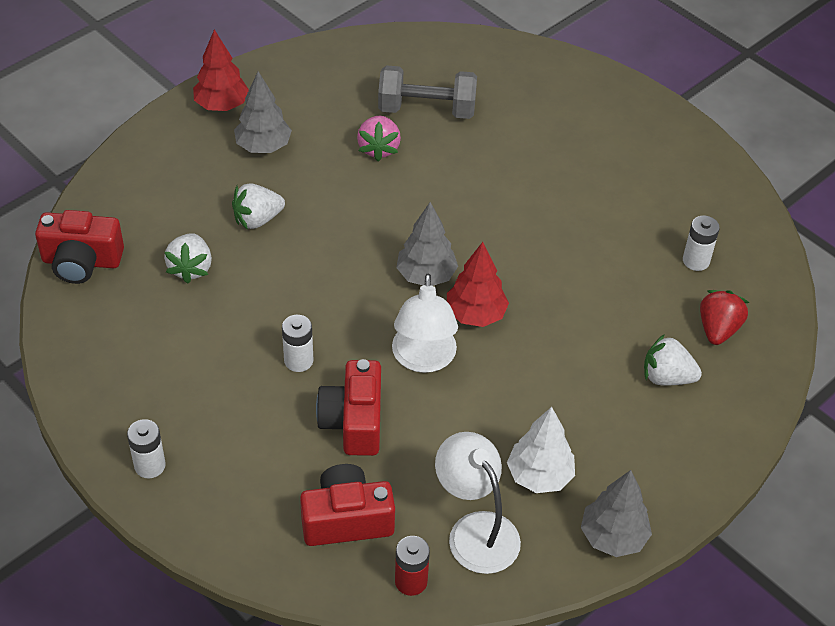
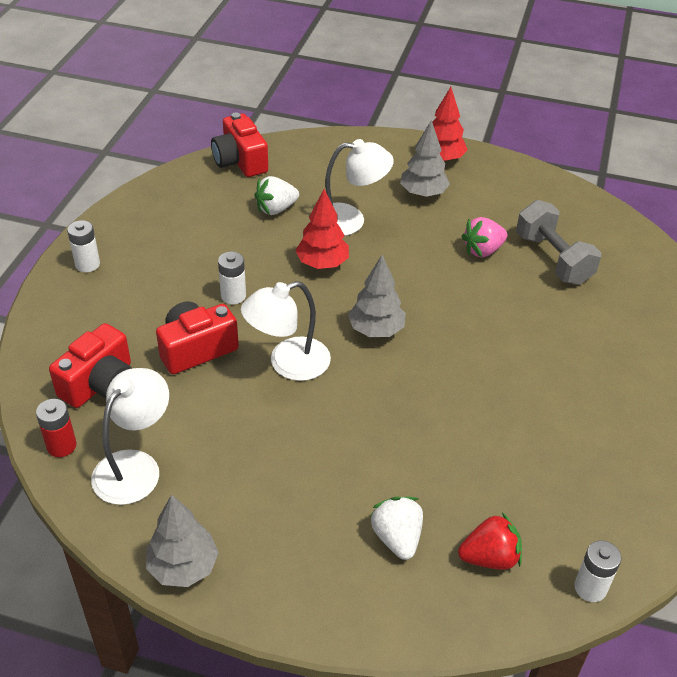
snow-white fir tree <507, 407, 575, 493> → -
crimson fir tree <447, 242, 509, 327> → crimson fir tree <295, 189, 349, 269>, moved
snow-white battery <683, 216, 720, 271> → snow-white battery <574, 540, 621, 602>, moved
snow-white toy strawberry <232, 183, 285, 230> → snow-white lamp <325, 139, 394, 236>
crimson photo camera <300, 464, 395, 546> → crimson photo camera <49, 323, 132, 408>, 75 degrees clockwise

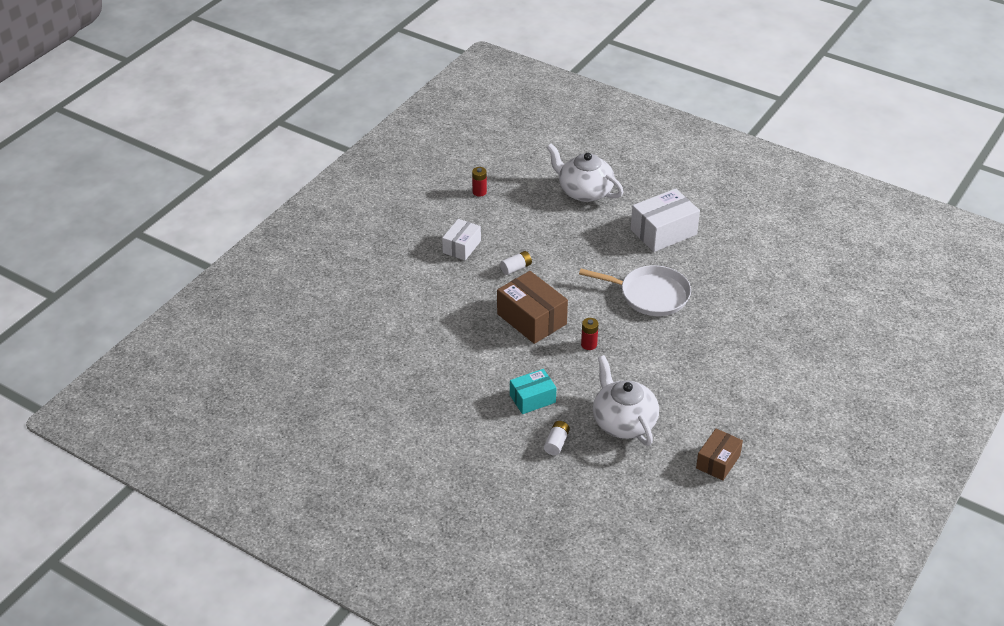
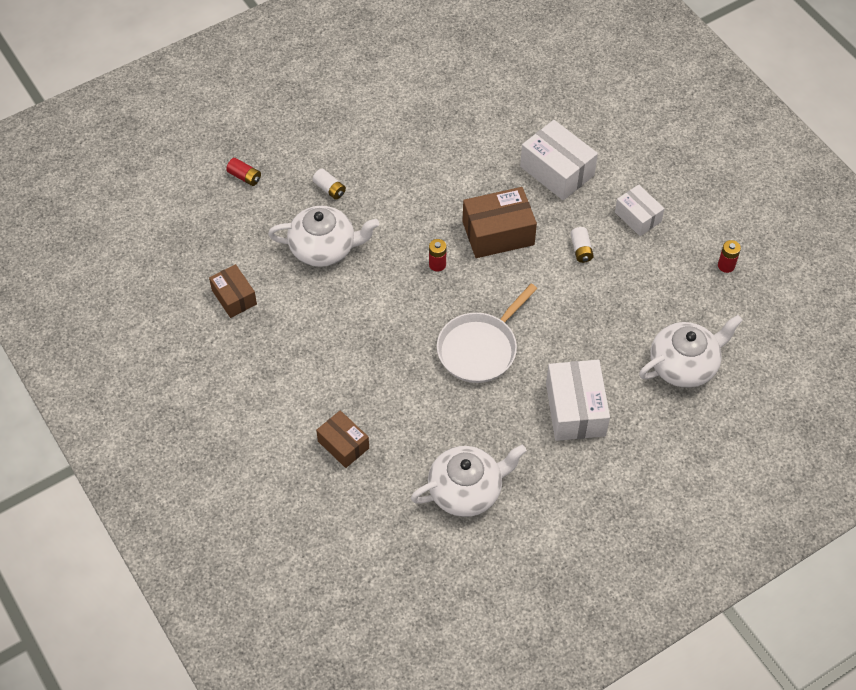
turquoise box <510, 369, 556, 414> → -
- → crimson battery <226, 158, 261, 186>
- → brown box <316, 410, 369, 468>
- → snow-white teapot <411, 444, 527, 517>
- → snow-white box <520, 120, 598, 200>

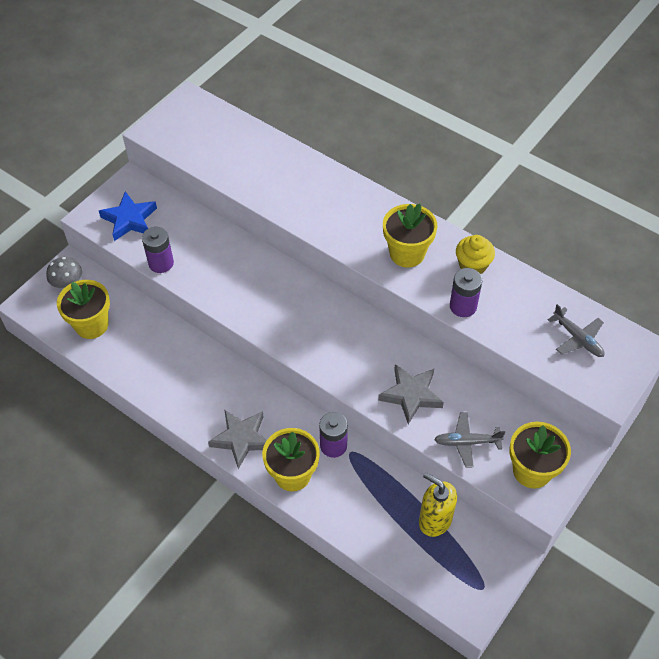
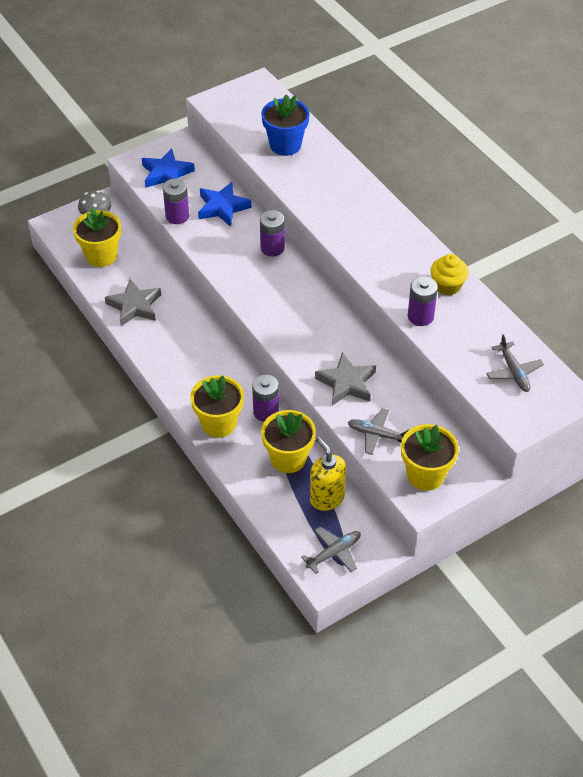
- → cobalt star <198, 182, 252, 227>
- → violet battery <260, 210, 285, 257>
- → cobalt potted plant <261, 94, 310, 156>
- → gray plane <301, 527, 361, 574>
gray star <208, 410, 267, 469> → gray star <105, 279, 161, 326>, moved
bright yellow potted plant <383, 204, 437, 267> → bright yellow potted plant <261, 410, 316, 473>, moved

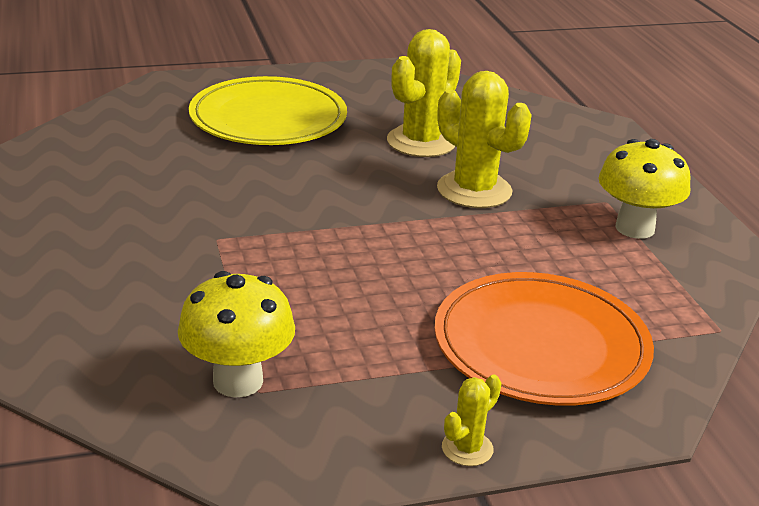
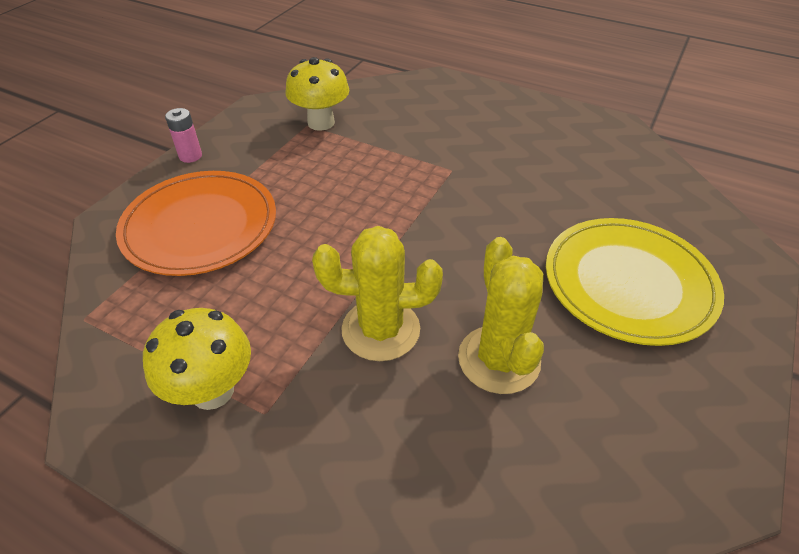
bright yellow prickly plant <442, 375, 501, 466> → rose-pink battery <165, 108, 202, 163>

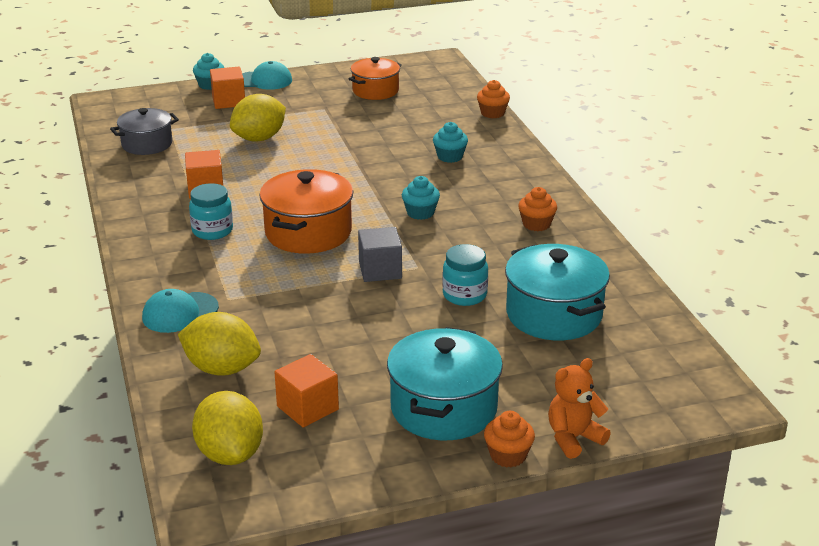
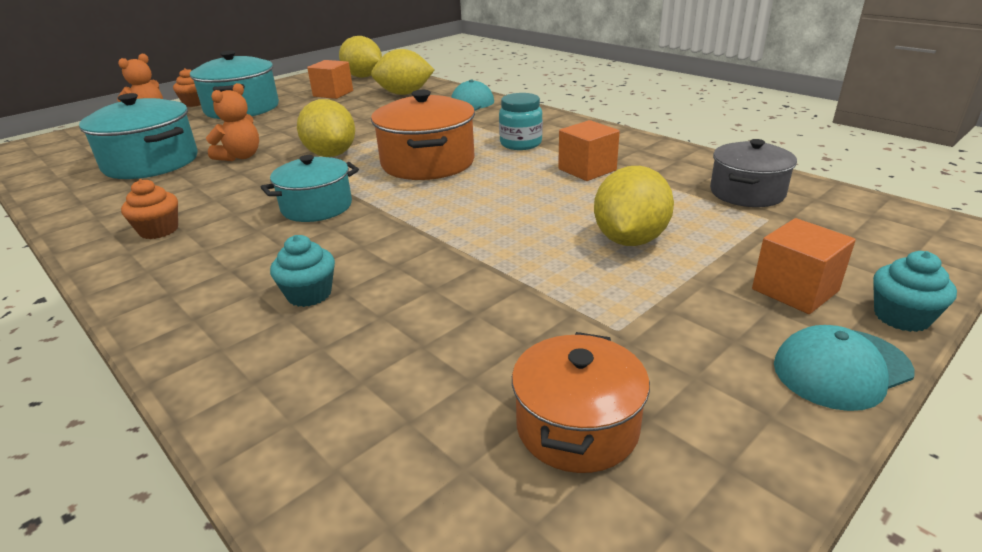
bright orange cupcake <477, 80, 510, 118> → -
gray cube <358, 227, 402, 282> → bright yellow lemon <297, 99, 355, 157>
turquoise cupcake <402, 176, 440, 220> → turquoise cooking pot <261, 155, 359, 222>
turquoise preserve jar <442, 244, 488, 306> → bright orange teddy <206, 83, 259, 161>

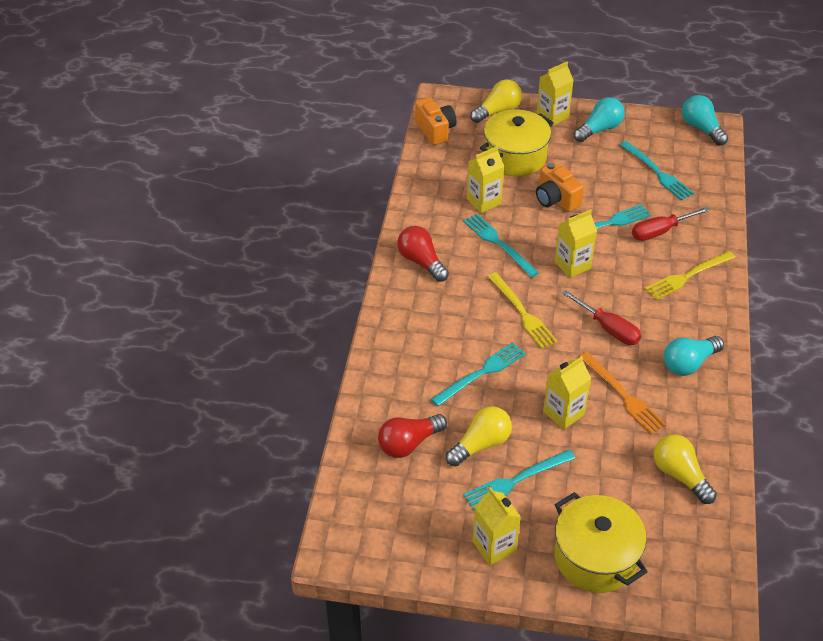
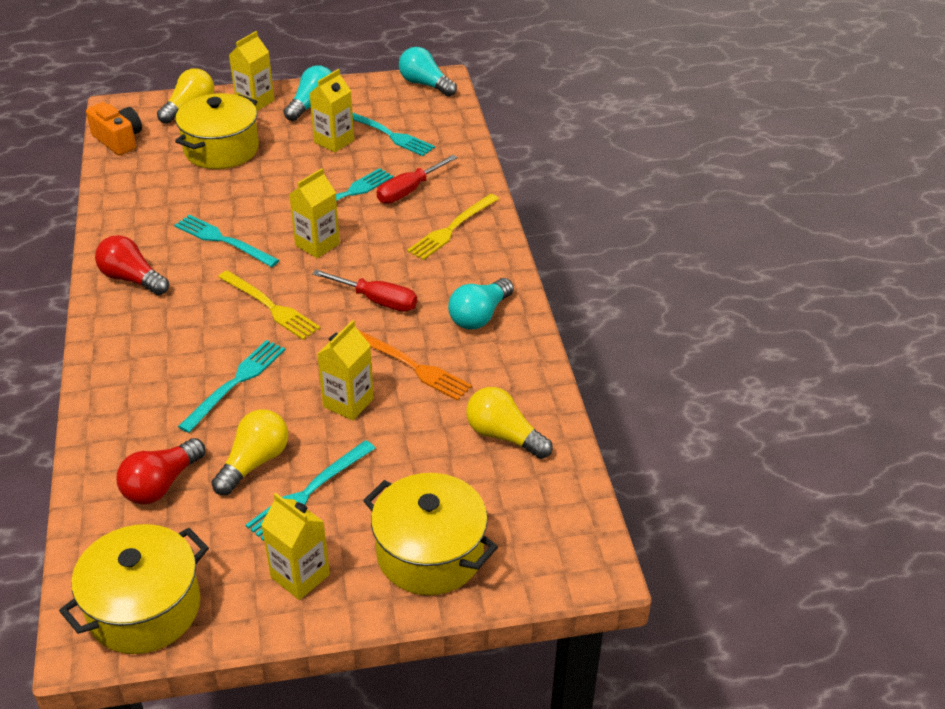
bright orange photo camera <536, 162, 584, 212> → -
- → bright yellow cooking pot <59, 524, 209, 654>
bright yellow juice carton <467, 146, 504, 213> → bright yellow juice carton <309, 69, 354, 152>, moved

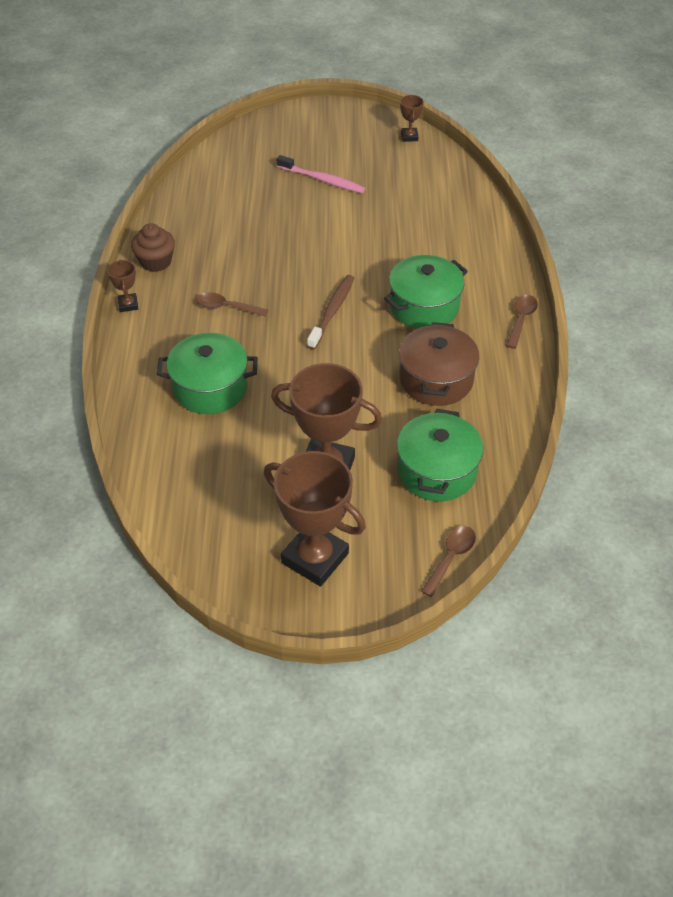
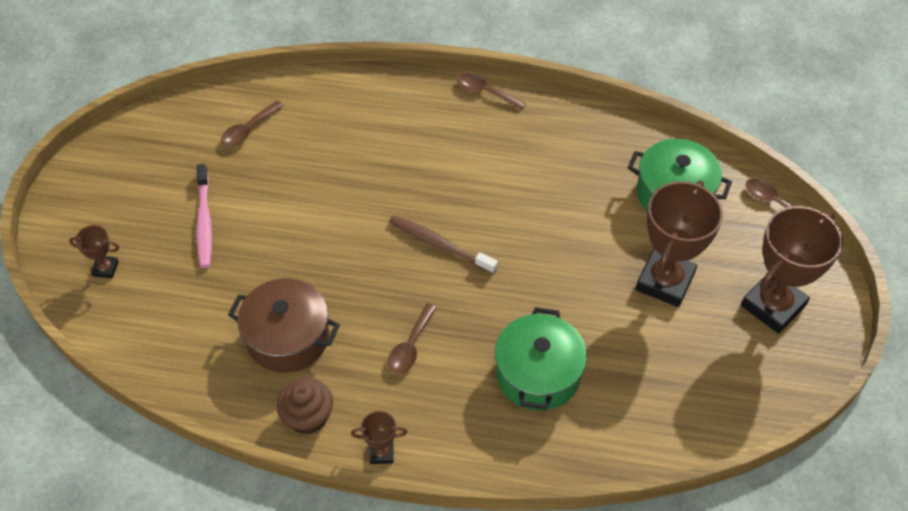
green cooking pot <384, 255, 468, 329> → -
- → brown spoon <221, 101, 284, 147>
brown cooking pot <399, 322, 479, 406> → brown cooking pot <228, 278, 340, 373>, moved
brown award cup <400, 95, 424, 142> → brown award cup <69, 225, 119, 278>, moved
rose-pink dental brush <277, 155, 365, 193> → rose-pink dental brush <196, 164, 212, 268>, 135 degrees clockwise

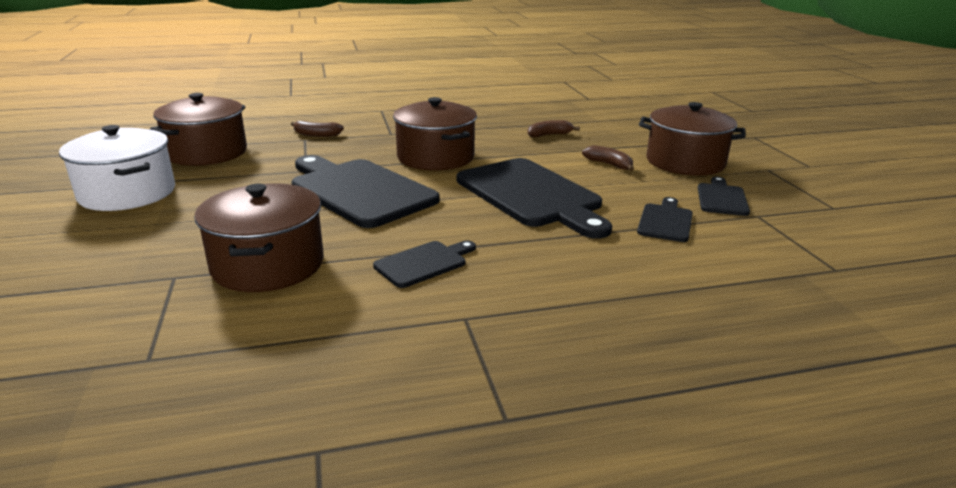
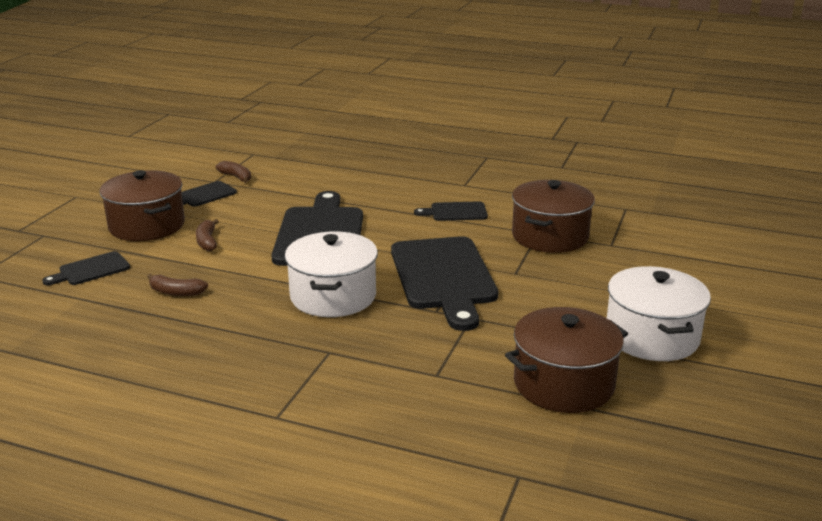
brown banana fruit <291, 121, 344, 137> → brown banana fruit <216, 161, 251, 183>, moved
jet-black cutting board <637, 197, 693, 242> → jet-black cutting board <42, 251, 130, 285>, moved
brown cooking pot <393, 97, 477, 170> → snow-white cooking pot <285, 231, 378, 317>

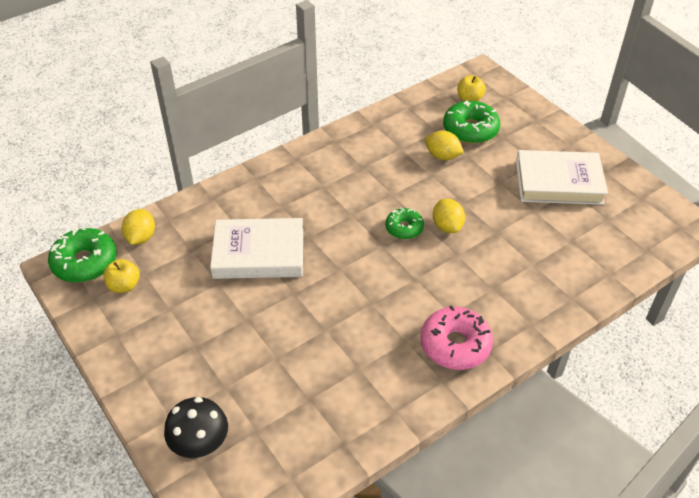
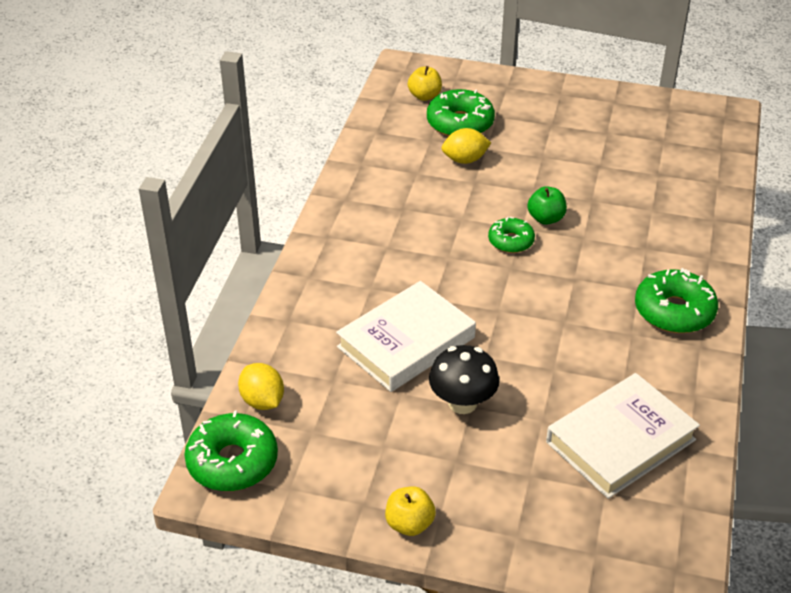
bright yellow apple <103, 259, 140, 293> → bright yellow apple <385, 486, 436, 536>, moved
jet-black toadstool <164, 397, 228, 458> → jet-black toadstool <429, 345, 499, 414>, moved
snow-white hardcover <516, 150, 608, 205> → snow-white hardcover <546, 373, 700, 499>, moved
bright yellow lemon <433, 199, 465, 233> → green apple <527, 186, 567, 225>
rose-pink donut <420, 305, 493, 370> → green donut <635, 268, 718, 333>

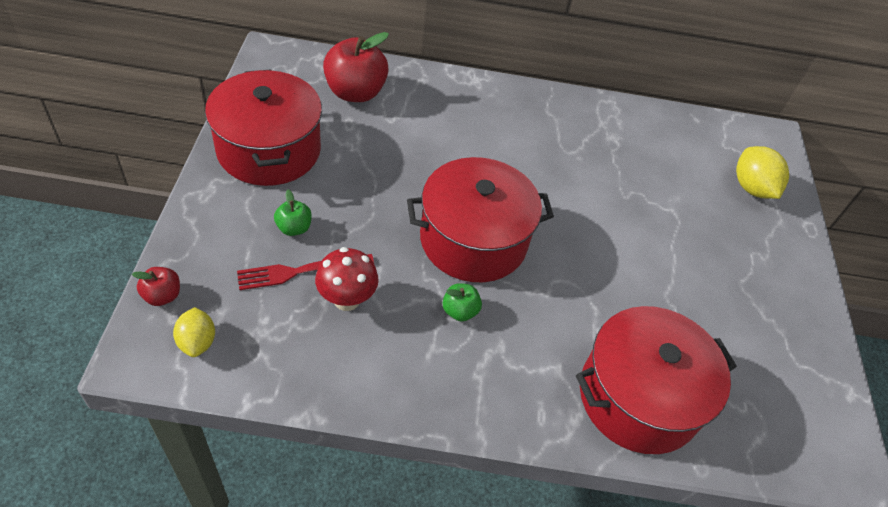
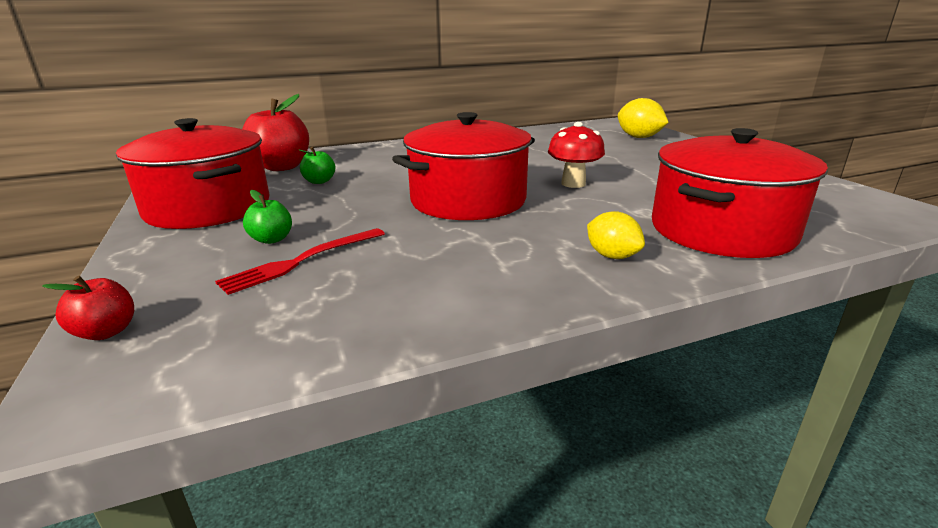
bright yellow lemon <173, 307, 215, 357> → bright yellow lemon <587, 211, 645, 259>, moved
crimson toadstool <315, 247, 379, 311> → crimson toadstool <548, 122, 605, 188>, moved
green apple <442, 283, 482, 322> → green apple <298, 147, 335, 184>, moved

